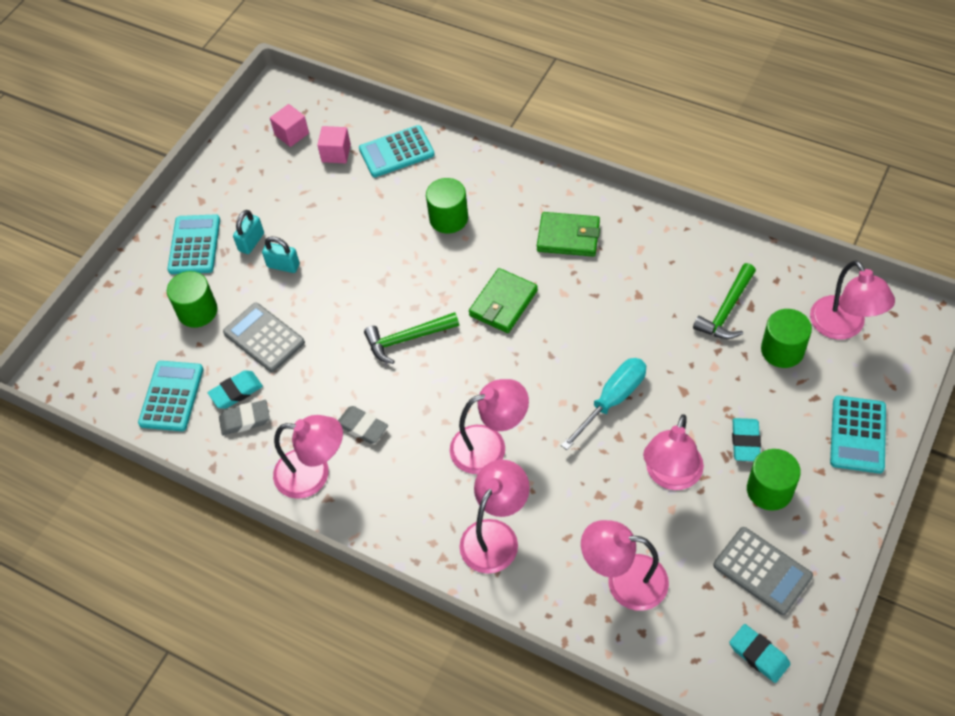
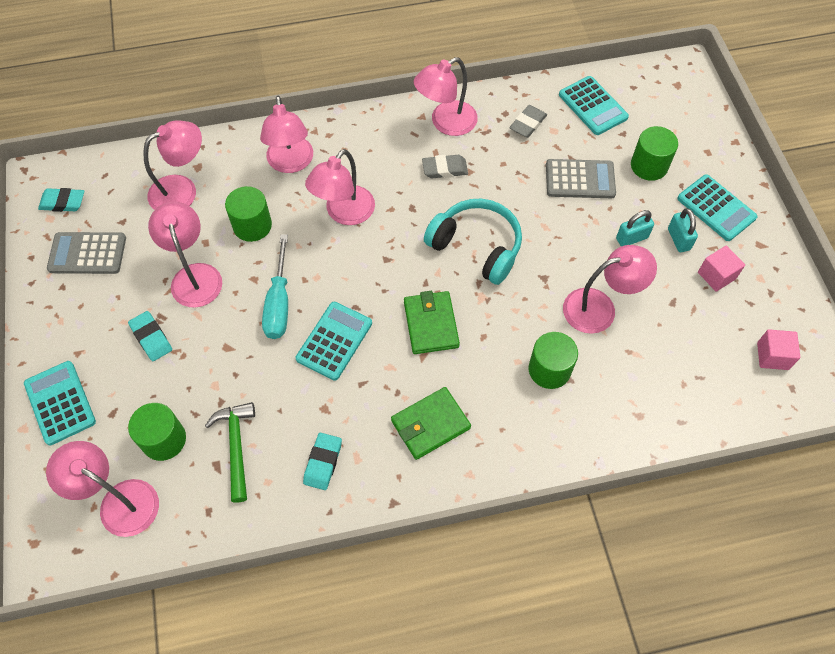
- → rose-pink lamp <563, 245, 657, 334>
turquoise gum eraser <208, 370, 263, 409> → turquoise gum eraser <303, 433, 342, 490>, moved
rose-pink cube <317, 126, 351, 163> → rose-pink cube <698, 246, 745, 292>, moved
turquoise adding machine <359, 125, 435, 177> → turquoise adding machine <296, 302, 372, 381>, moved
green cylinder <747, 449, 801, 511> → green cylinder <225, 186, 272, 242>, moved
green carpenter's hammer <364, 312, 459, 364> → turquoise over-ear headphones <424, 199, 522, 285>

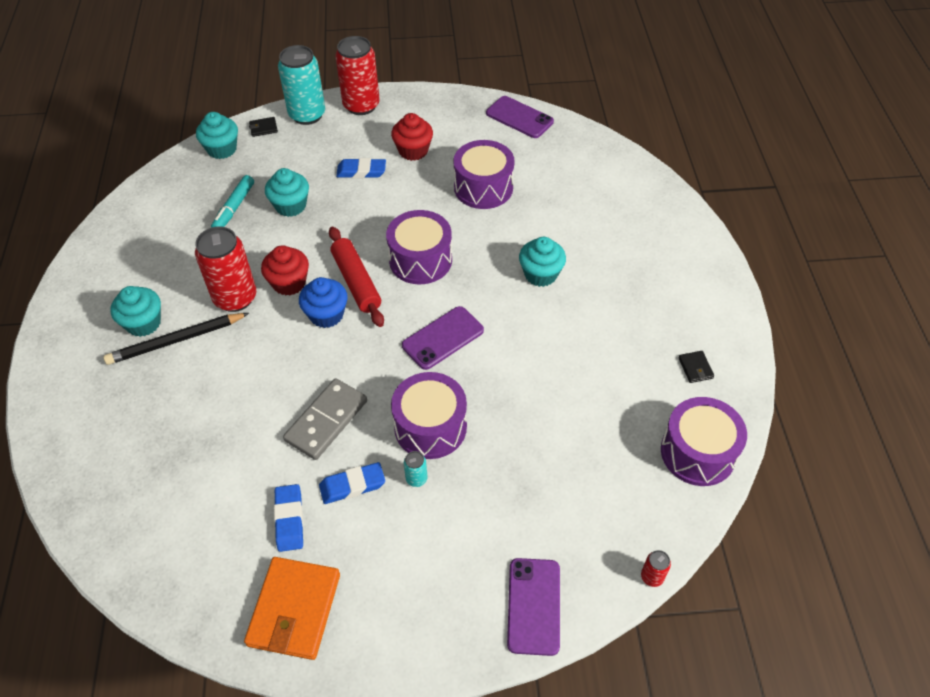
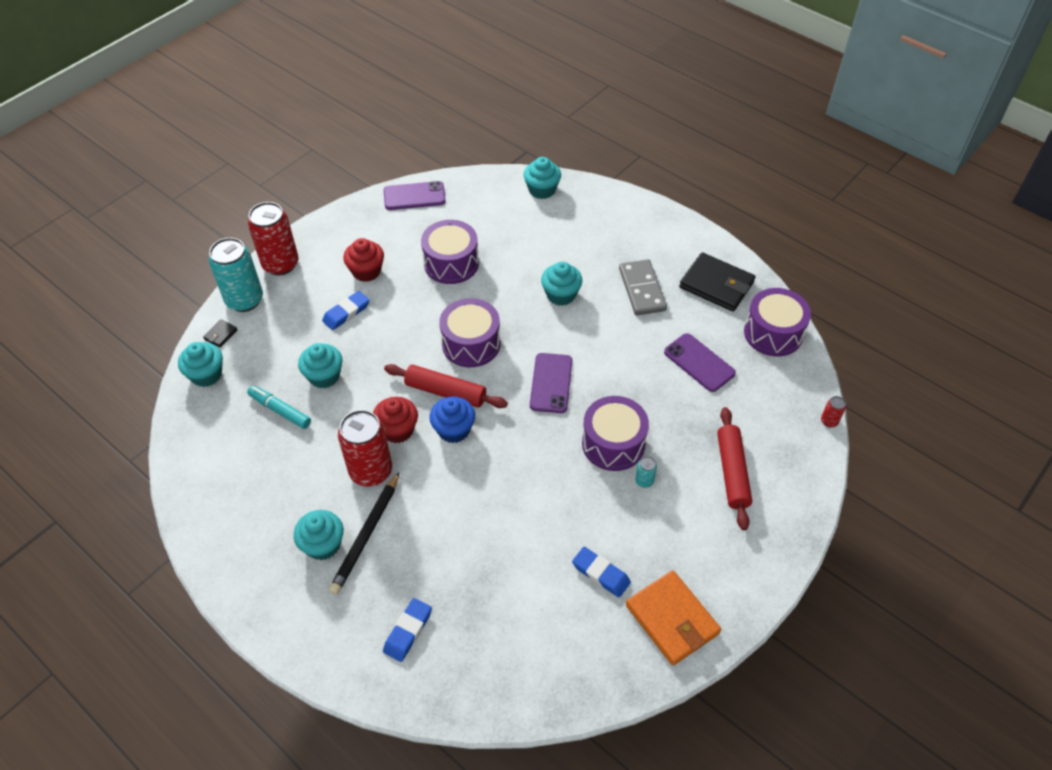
- → turquoise cupcake <524, 157, 561, 199>
- → crimson rolling pin <717, 407, 752, 530>
gray domino piece <283, 378, 367, 460> → gray domino piece <619, 259, 667, 315>, moved
cobalt gum eraser <319, 462, 385, 504> → cobalt gum eraser <383, 598, 432, 662>, moved
violet mobile phone <507, 558, 560, 656> → violet mobile phone <664, 333, 736, 392>, moved
turquoise marker <211, 175, 254, 228> → turquoise marker <247, 386, 311, 429>, 150 degrees clockwise
jet-black billfold <678, 351, 714, 383> → jet-black billfold <679, 252, 755, 312>, x2.34

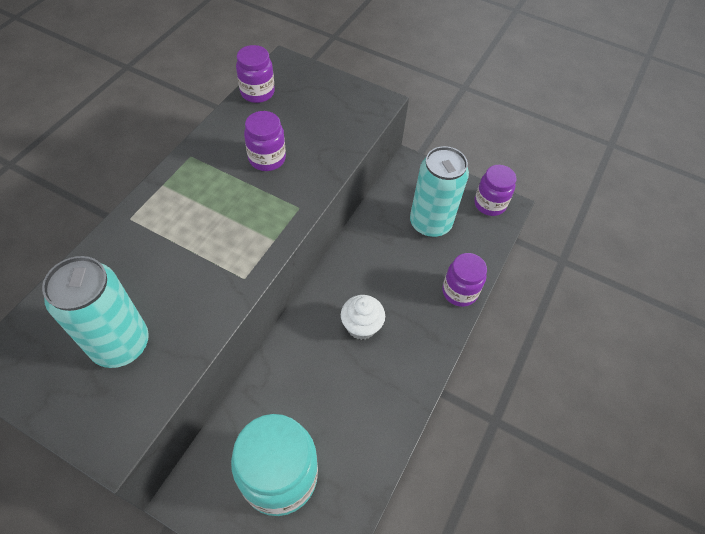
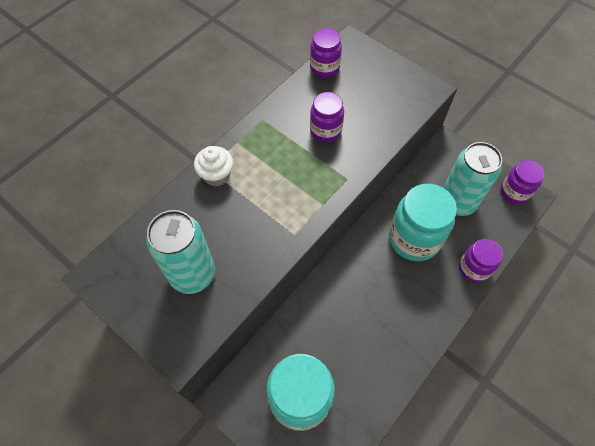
- → turquoise preserve jar <389, 184, 457, 261>
snow-white cupcake <341, 295, 385, 340> → snow-white cupcake <194, 146, 233, 187>, moved

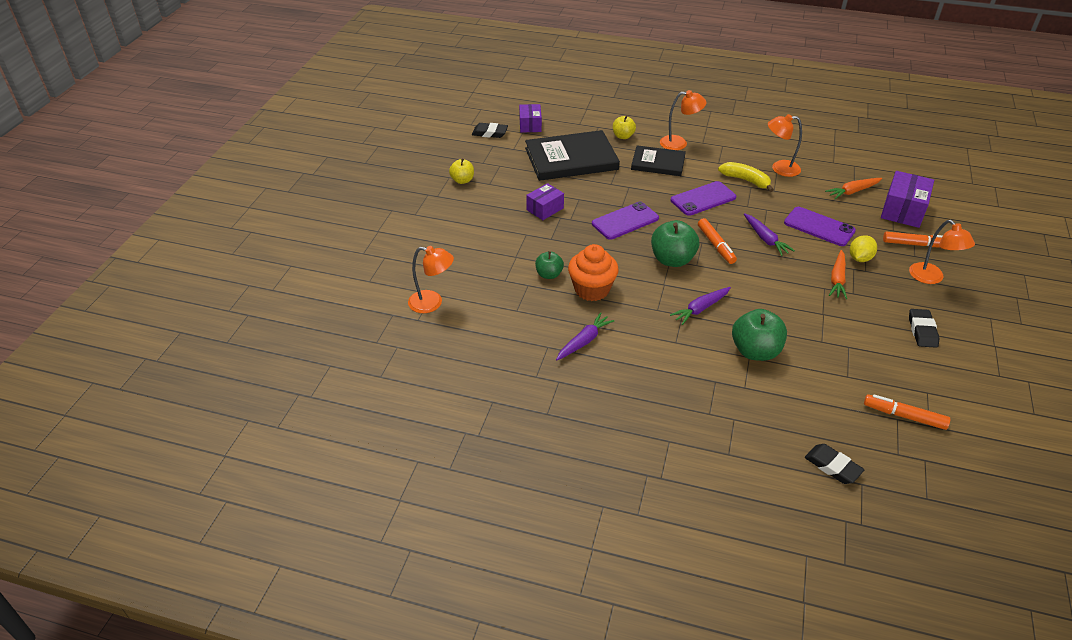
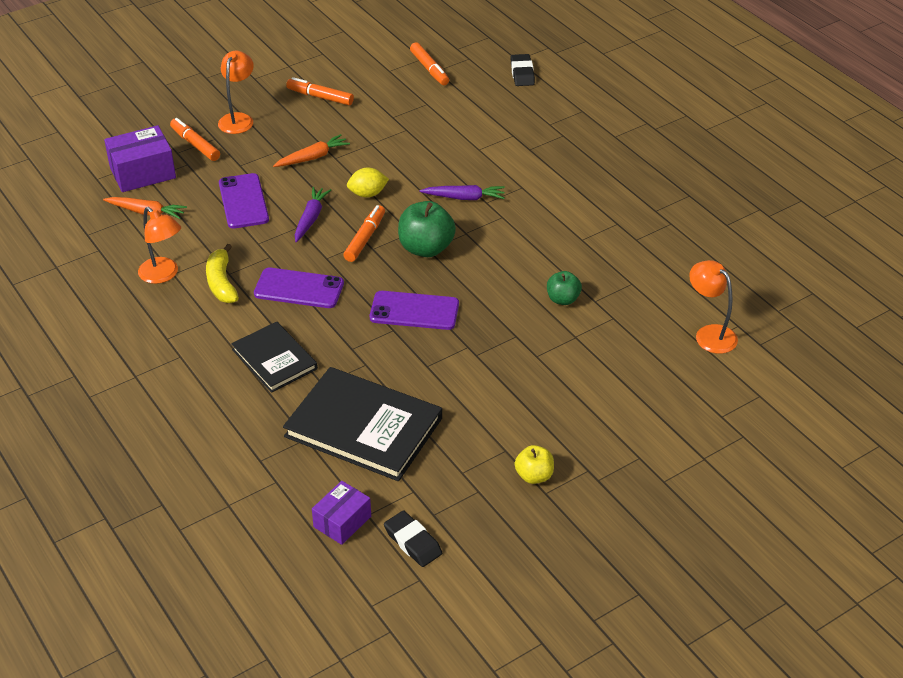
violet box <526, 183, 564, 220> → -
violet carrot <556, 312, 615, 360> → -
bright orange cupcake <568, 244, 619, 301> → -
bright yellow apple <613, 115, 636, 139> → -
bright orange lamp <660, 90, 706, 150> → -
green apple <732, 309, 787, 361> → -
bright yellow lemon <850, 235, 877, 262> → bright yellow lemon <347, 167, 389, 198>, moved
jet-black gum eraser <909, 309, 939, 348> → bright orange marker <286, 77, 354, 105>

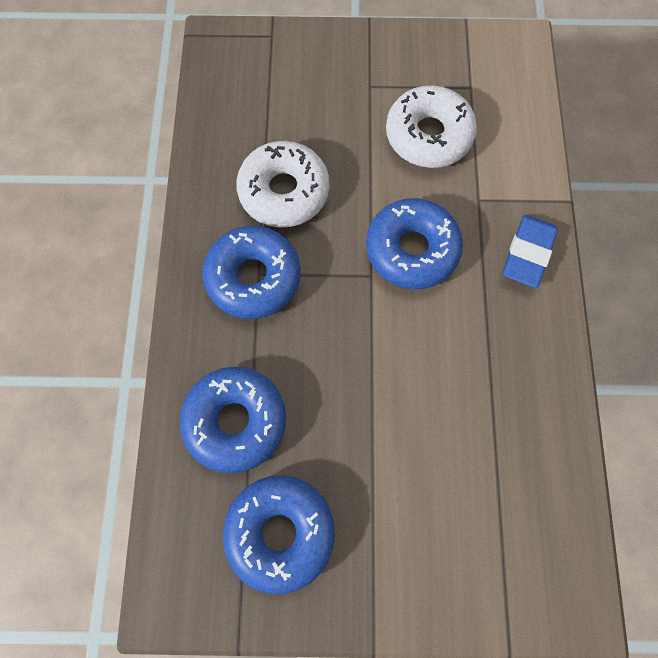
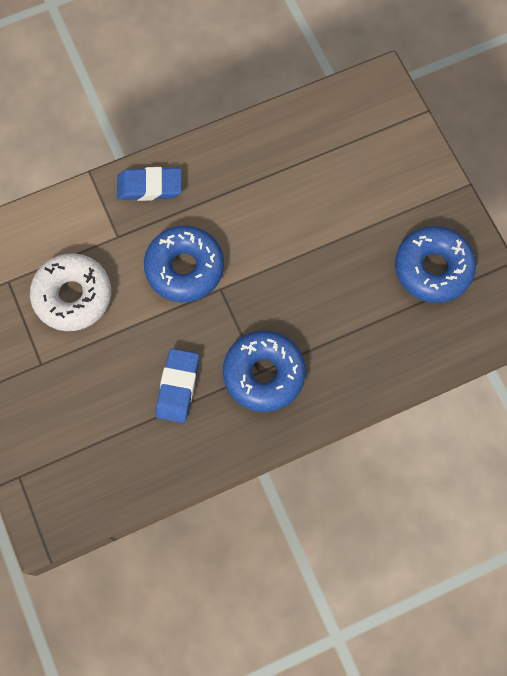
cobalt donut <180, 367, 286, 473> → -
snow-white donut <236, 141, 330, 228> → cobalt gum eraser <156, 348, 199, 423>

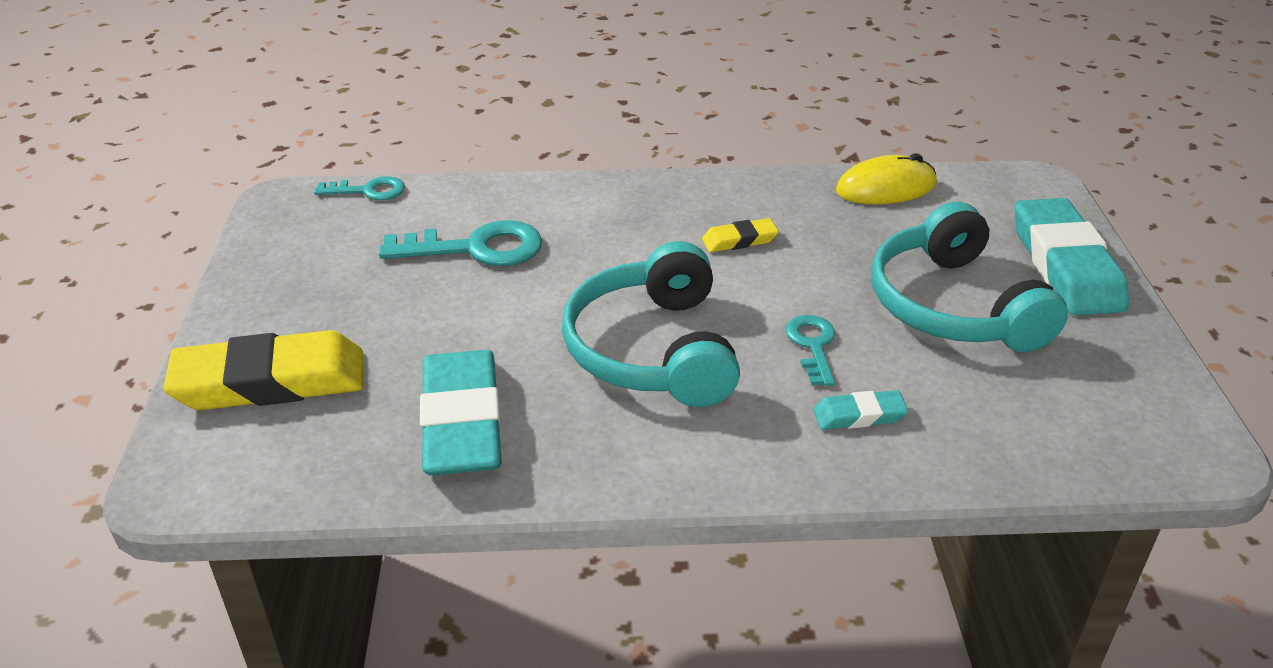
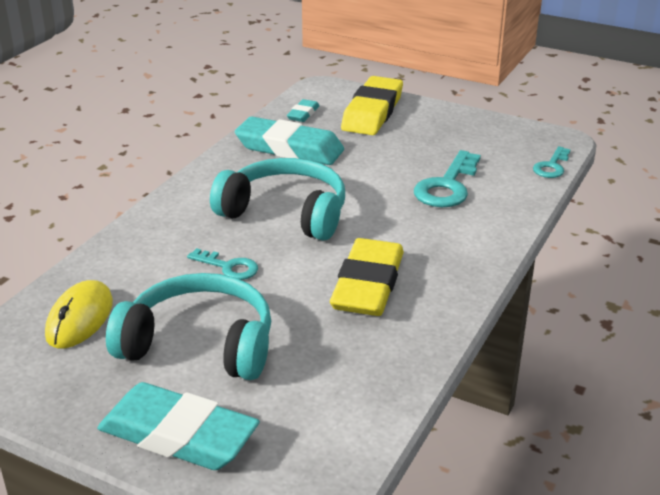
turquoise gum eraser <813, 390, 908, 430> → turquoise gum eraser <287, 99, 319, 122>, moved
bright yellow mouse <836, 153, 937, 204> → bright yellow mouse <45, 280, 113, 349>, moved
bright yellow gum eraser <702, 218, 779, 252> → bright yellow gum eraser <330, 238, 404, 316>, x2.14

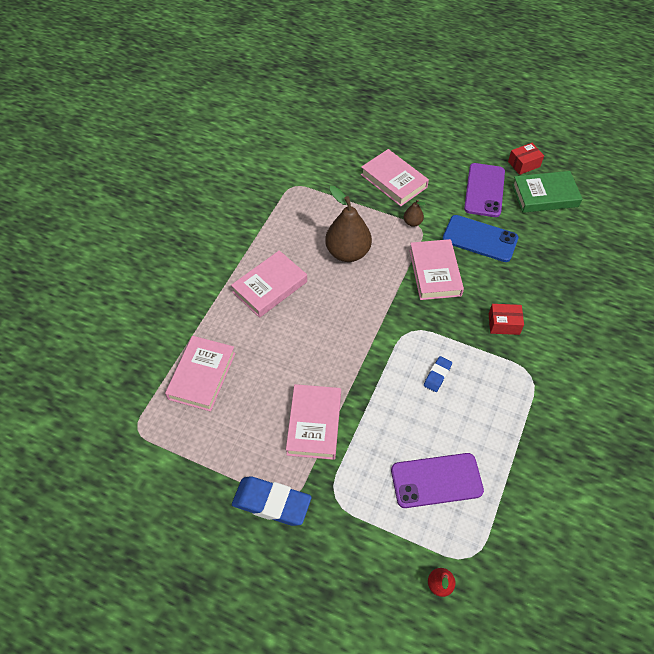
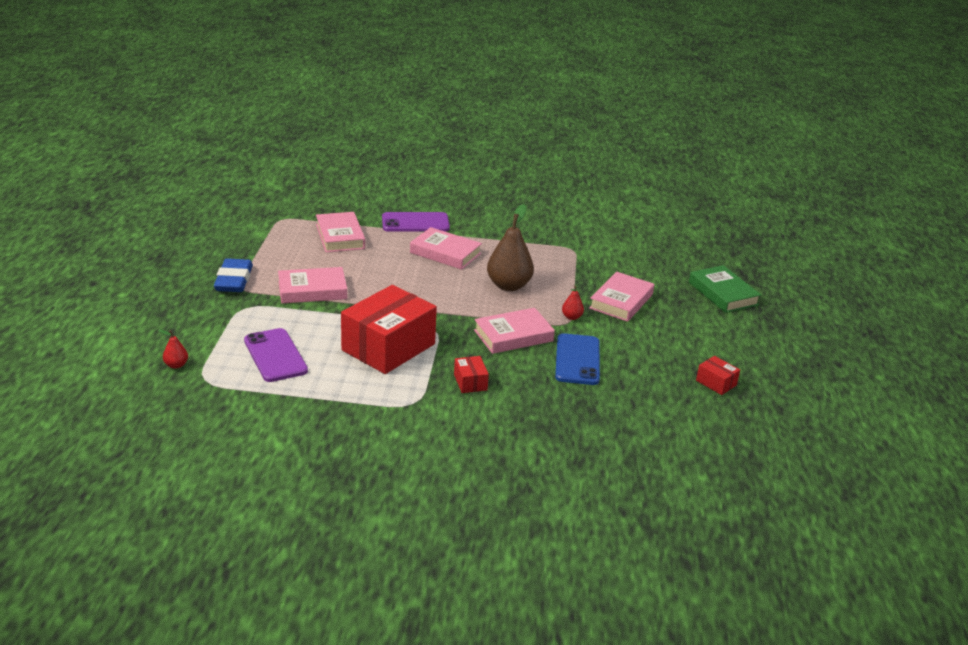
violet mobile phone <464, 163, 505, 217> → violet mobile phone <382, 212, 450, 232>, moved
green hardcover <512, 171, 582, 213> → green hardcover <689, 265, 761, 313>, moved
cobalt gum eraser <424, 356, 452, 392> → crimson box <341, 285, 437, 374>
brown toy pear <404, 200, 426, 227> → crimson toy pear <562, 286, 584, 320>
rose-pink hardcover <165, 336, 236, 412> → rose-pink hardcover <316, 212, 365, 252>, 75 degrees clockwise

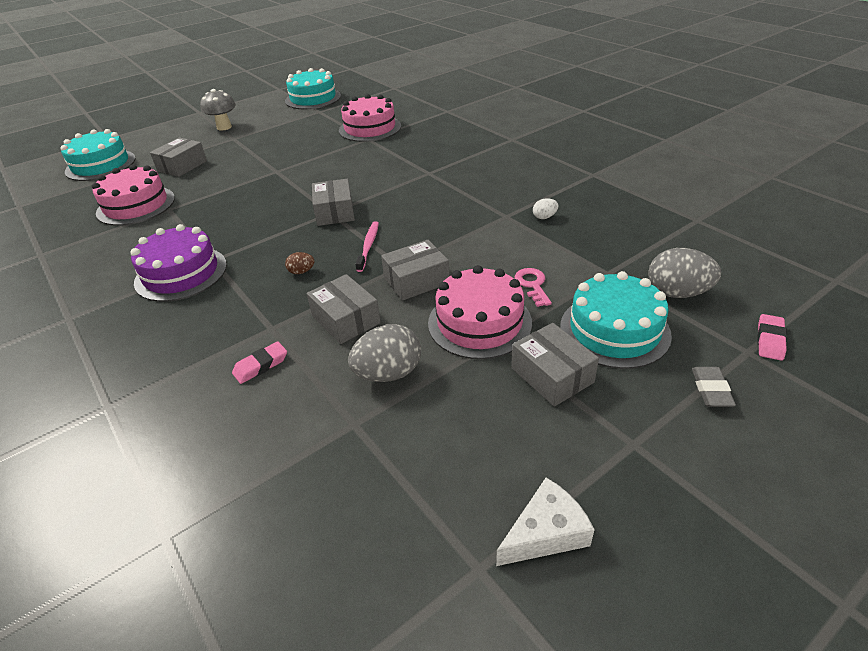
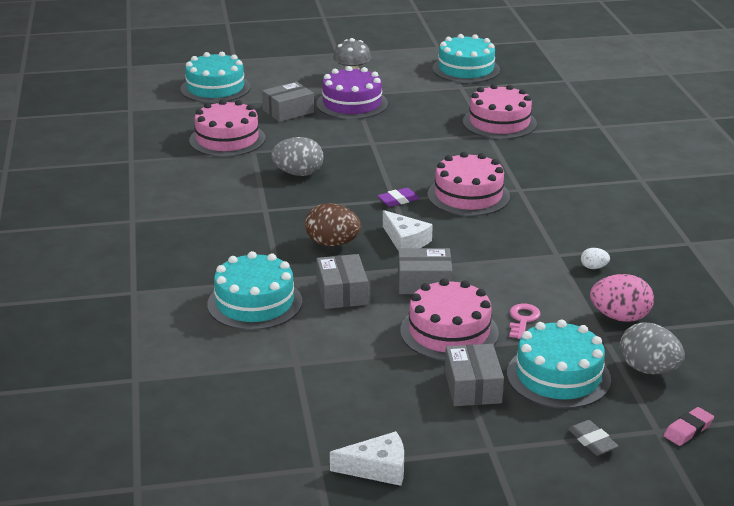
- → rose-pink gateau <427, 152, 510, 216>
- → rose-pink egg shape <590, 274, 654, 322>
violet gateau <130, 224, 227, 302> → violet gateau <316, 66, 388, 119>, moved
gray egg shape <348, 324, 421, 382> → gray egg shape <271, 137, 324, 176>, moved
rose-pink gum eraser <232, 342, 287, 384> → turquoise gateau <207, 251, 302, 330>
gray box <312, 179, 355, 226> → violet gum eraser <377, 188, 420, 207>
rose-pink dental brush <355, 221, 379, 272> → snow-white cheese <383, 210, 433, 250>
gray gum eraser <692, 367, 736, 407> → gray gum eraser <568, 420, 619, 456>, 60 degrees counterclockwise
brown egg shape <285, 252, 315, 274> → brown egg shape <305, 203, 361, 246>, x2.05

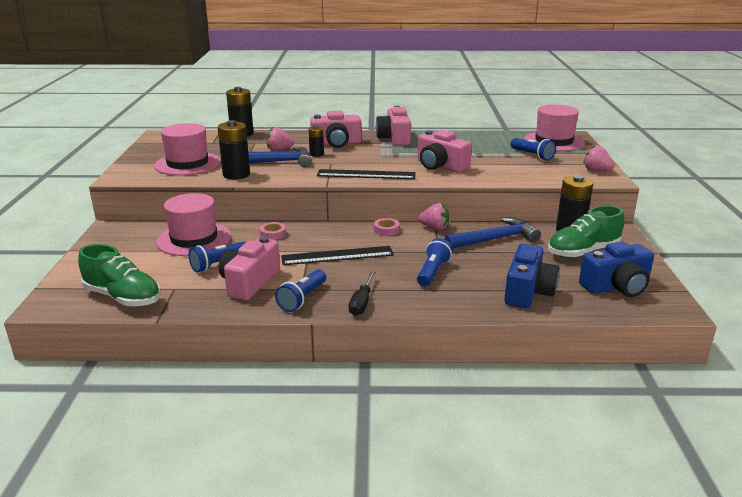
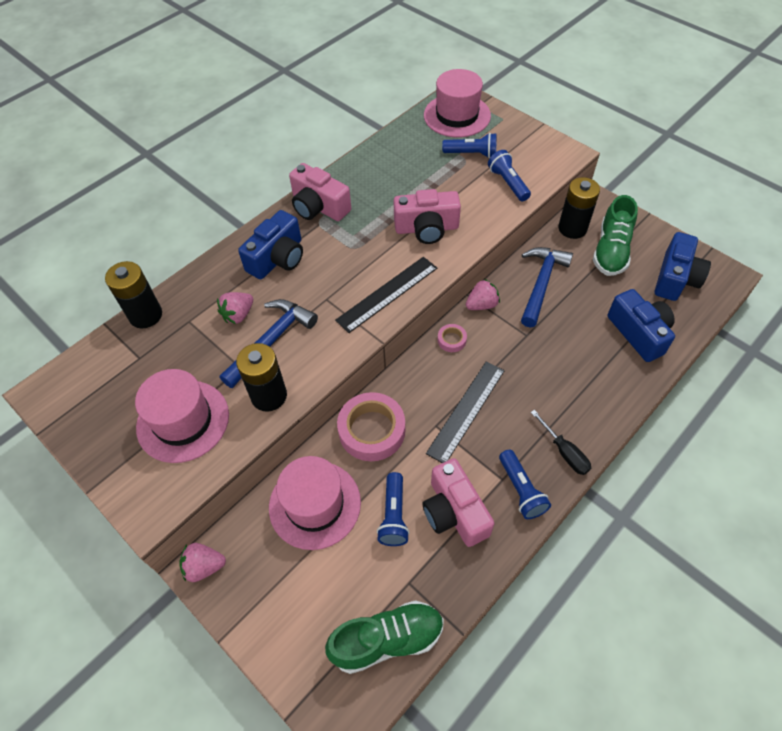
jet-black battery <309, 125, 324, 157> → -
cobalt pocket torch <417, 238, 453, 287> → cobalt pocket torch <488, 150, 531, 201>, moved
rose-pink toy strawberry <583, 146, 614, 171> → rose-pink toy strawberry <179, 543, 226, 582>, moved
rose-pink photo camera <310, 111, 361, 148> → cobalt photo camera <238, 210, 303, 280>
rose-pink sticky tape <259, 222, 286, 240> → rose-pink sticky tape <337, 392, 405, 461>, x2.13

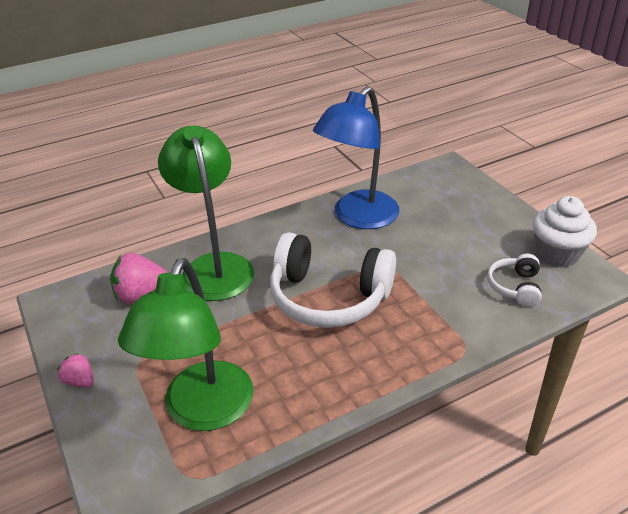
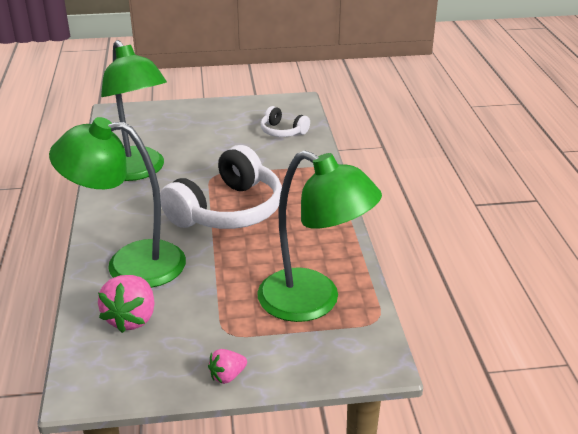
snow-white cupcake <533, 196, 597, 268> → -
cobalt lamp <313, 86, 400, 229> → green lamp <101, 40, 167, 181>

